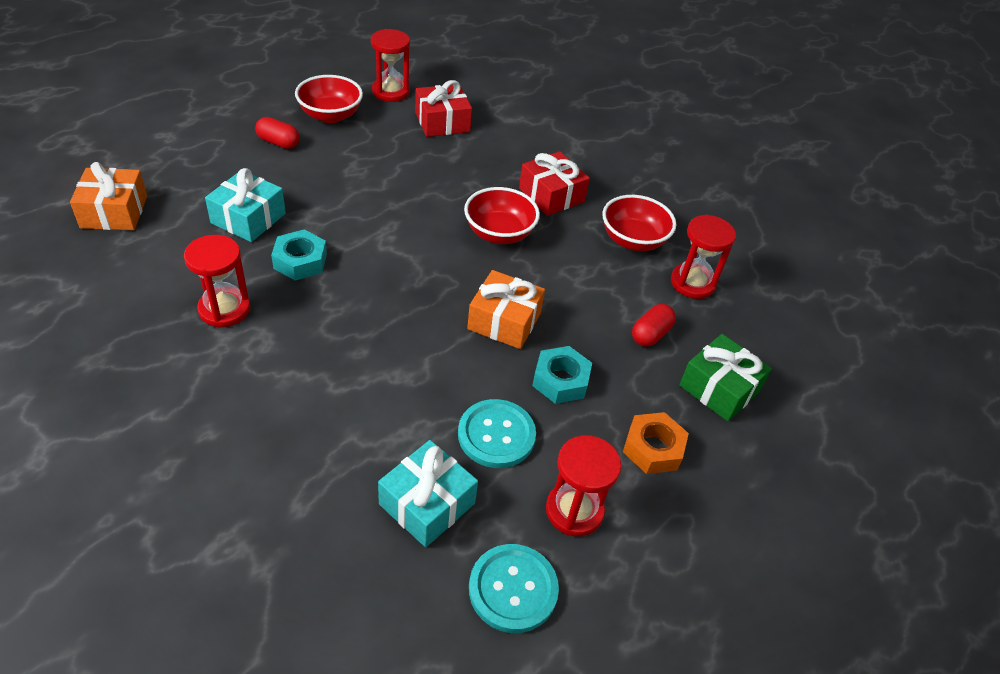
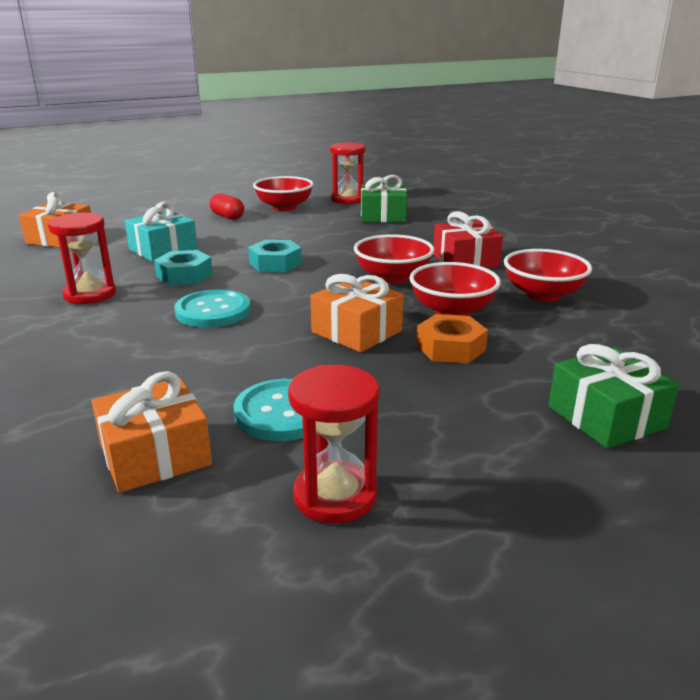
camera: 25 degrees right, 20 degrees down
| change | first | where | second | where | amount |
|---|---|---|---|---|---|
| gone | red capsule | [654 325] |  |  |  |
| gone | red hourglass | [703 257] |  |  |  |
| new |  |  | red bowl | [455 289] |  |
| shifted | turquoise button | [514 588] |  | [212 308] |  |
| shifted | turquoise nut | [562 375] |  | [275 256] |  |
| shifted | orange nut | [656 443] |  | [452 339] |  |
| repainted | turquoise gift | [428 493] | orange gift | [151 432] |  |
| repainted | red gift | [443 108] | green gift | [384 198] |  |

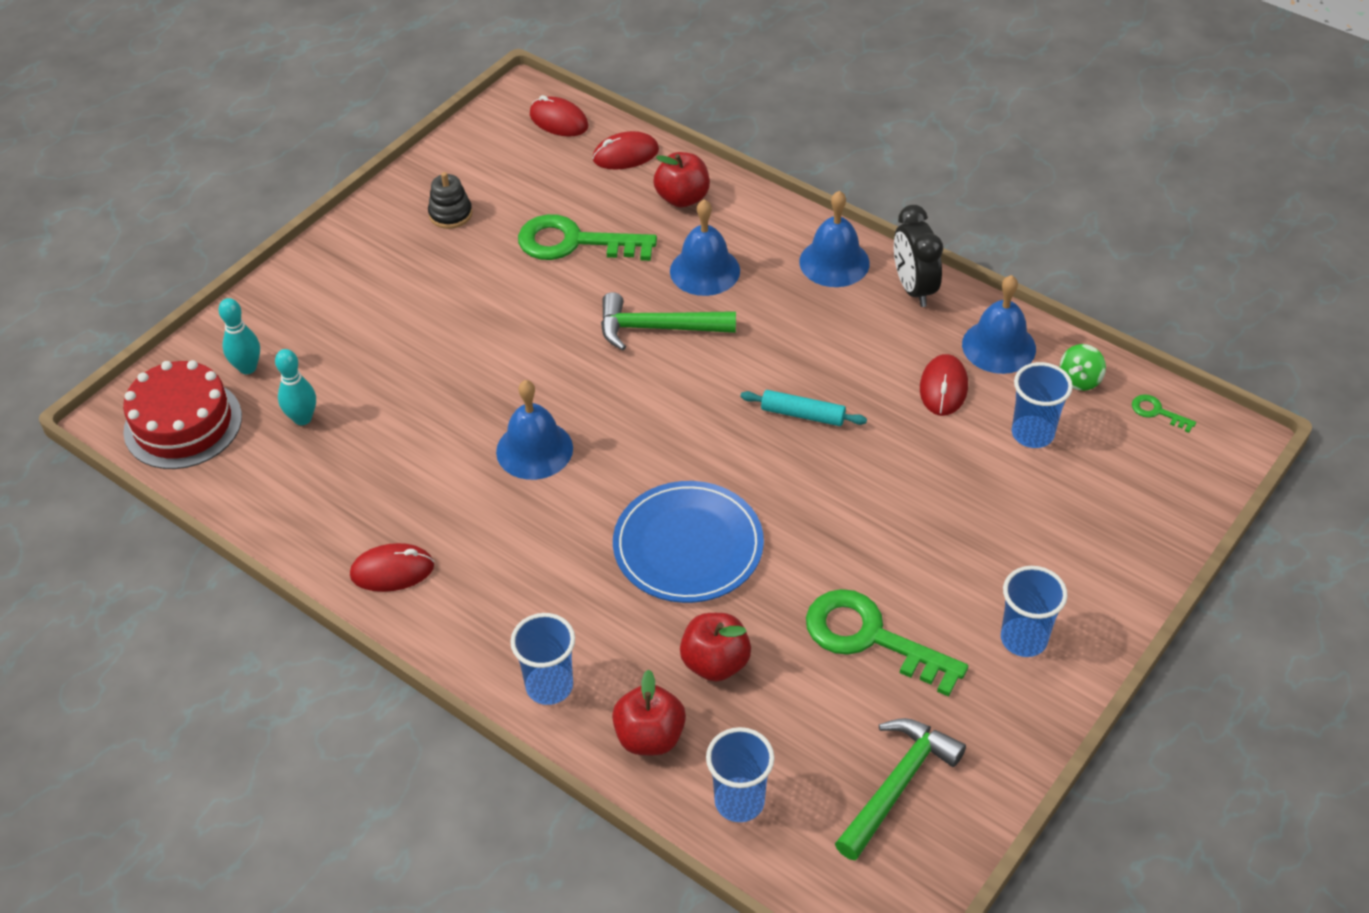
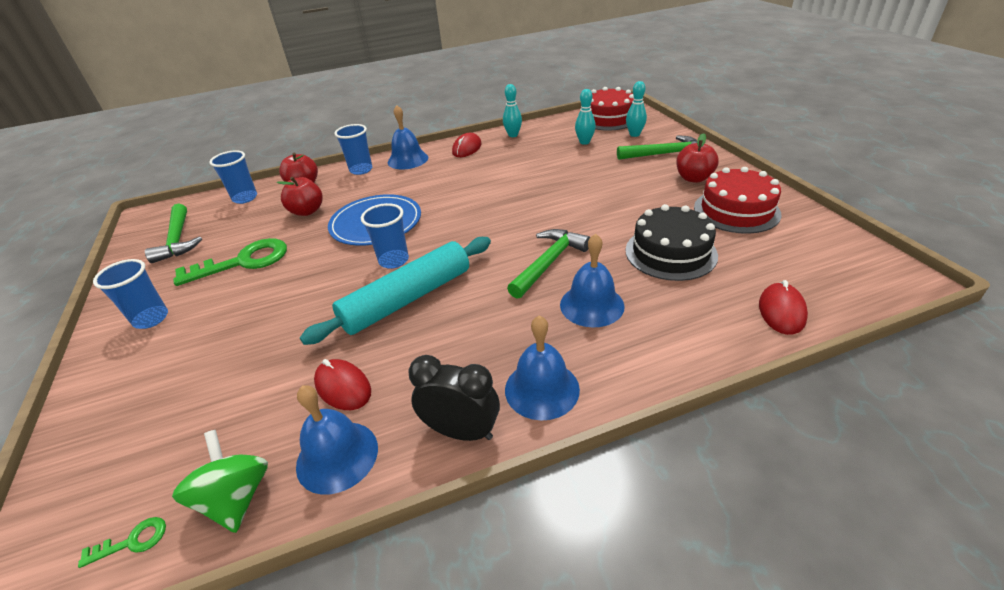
camera: 125 degrees right, 10 degrees down
| change | first | where | second | where | amount |
|---|---|---|---|---|---|
| gone | red mouse | [559 116] |  |  |  |
| new |  |  | turquoise bowling pin | [512 110] |  |
| new |  |  | green hammer | [657 147] |  |
| shifted | blue bell | [534 430] |  | [408 137] |  |
| shifted | red apple | [681 179] |  | [697 158] |  |
| shifted | blue cup | [1042 405] |  | [385 236] |  |
| swapped | black stacking toy | [450 200] | red cake | [738 200] |  |
| swapped | green key | [587 237] | black cake | [671 242] |  |
| scaled | turquoise rolling pin | [803 408] |  | [395 291] | x2.10 |
| scaled | green spinning top | [1083 367] |  | [220 481] | x1.56 |

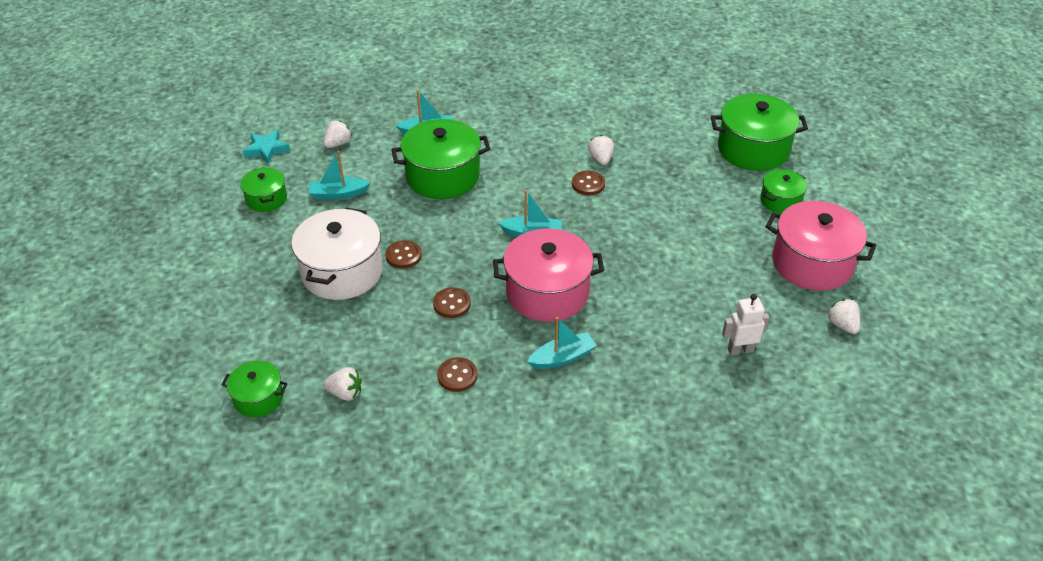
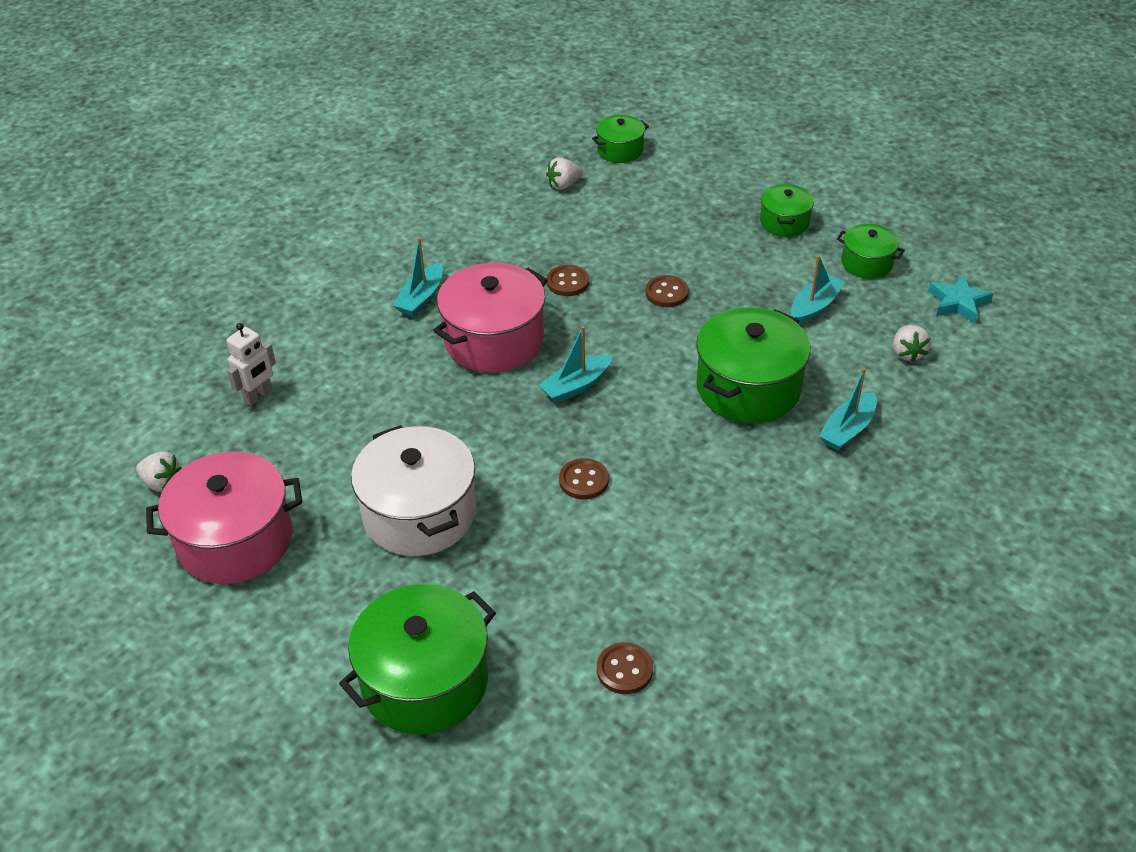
camera: 140 degrees right, 0 degrees up
| change | first | where | second | where | amount |
|---|---|---|---|---|---|
| gone | white strawberry | [601 150] |  |  |  |
| shifted | white pot | [337 254] |  | [413 490] |  |
| shifted | brown button | [457 374] |  | [625 668] |  |
| shifted | green pot | [783 191] |  | [787 210] |  |

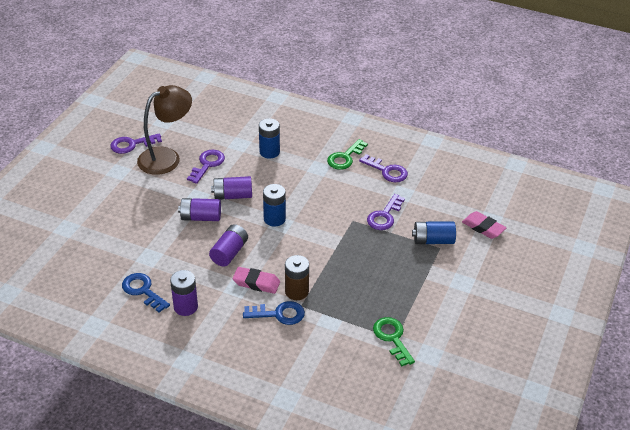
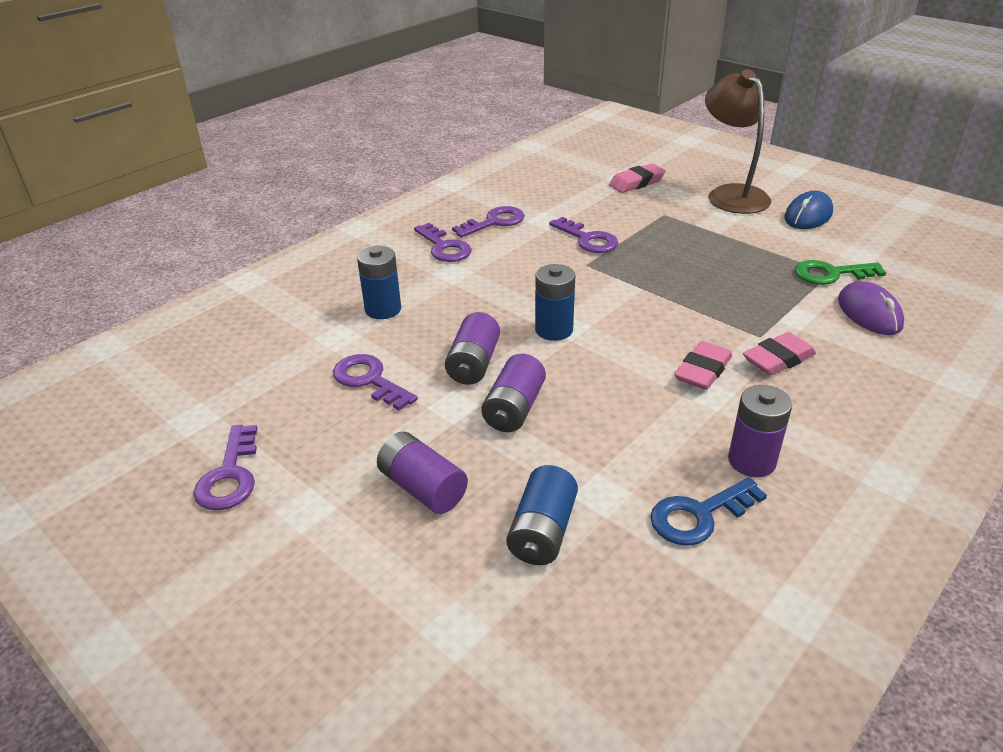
camera: 70 degrees left, 5 degrees down
| change | first | where | second | where | amount |
|---|---|---|---|---|---|
| gone | brown battery | [297 277] |  |  |  |
| new |  |  | blue mouse | [809 210] |  |
| new |  |  | purple mouse | [871 308] |  |
| shifted | brown lamp | [164 130] |  | [738 141] |  |
| shifted | purple battery | [228 245] |  | [422 473] |  |
| shifted | blue battery | [434 232] |  | [542 515] |  |
| swapped | blue key | [274 313] | pink eraser | [779 353] |  |
| repainted | green key | [347 154] | purple key | [443 242] |  |

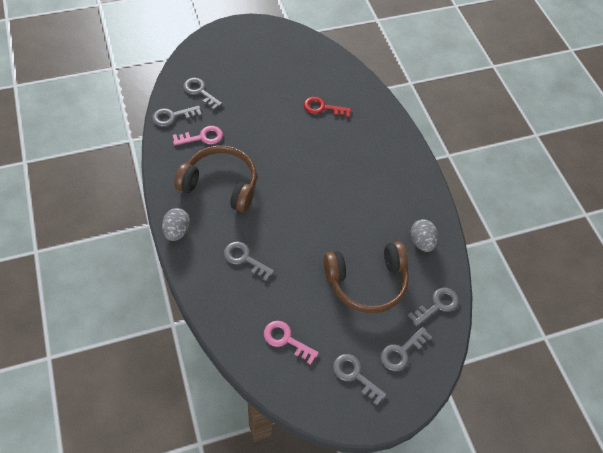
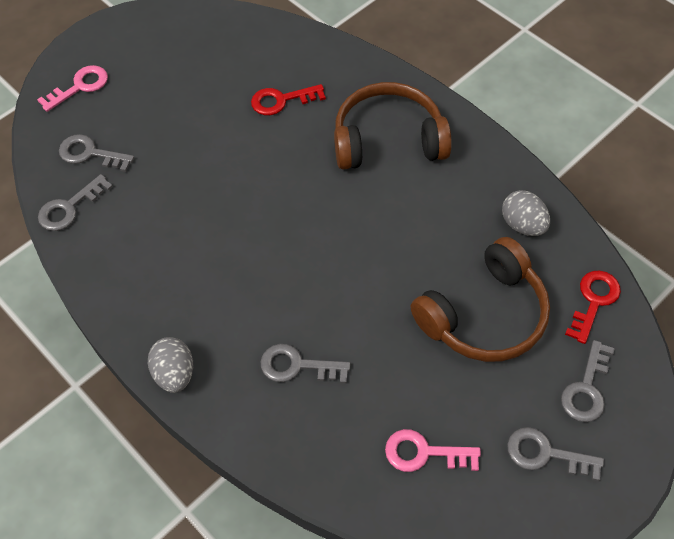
camera: 20 degrees left, 0 degrees up
| change | first | where | second | where | amount |
|---|---|---|---|---|---|
| shifted | pink key | [198 136] |  | [72 88] |  |
| shifted | brown headphones | [215 178] |  | [393 125] |  |
| repainted | grey key | [433 306] | red key | [593 307] |  |

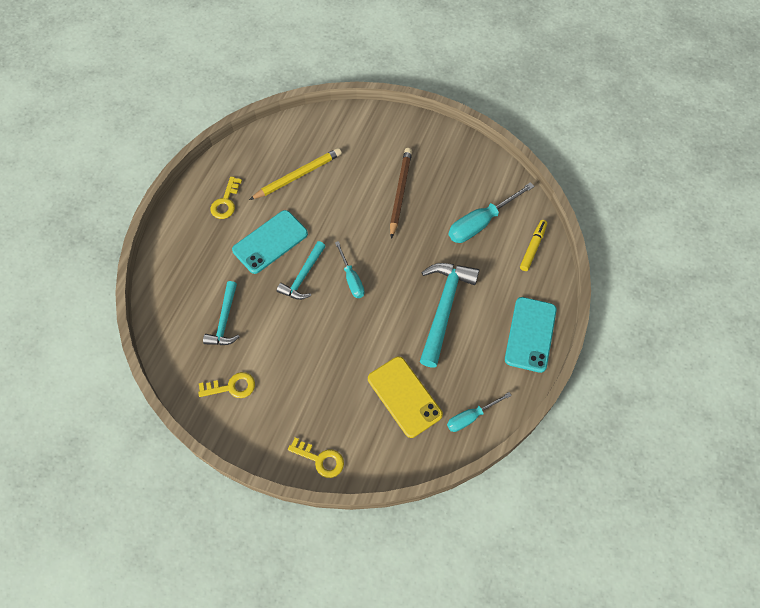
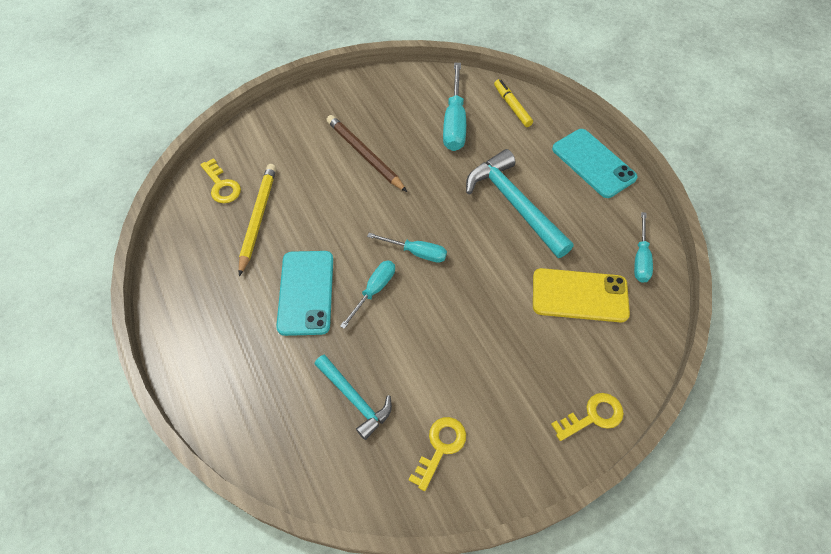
camera: 50 degrees left, 5 degrees down
| change | first | where | second | where | amount |
|---|---|---|---|---|---|
| shifted | yellow key | [226 198] |  | [220 180] |  |
| swapped | turquoise hammer | [301 270] | turquoise screwdriver | [367 295] |  |

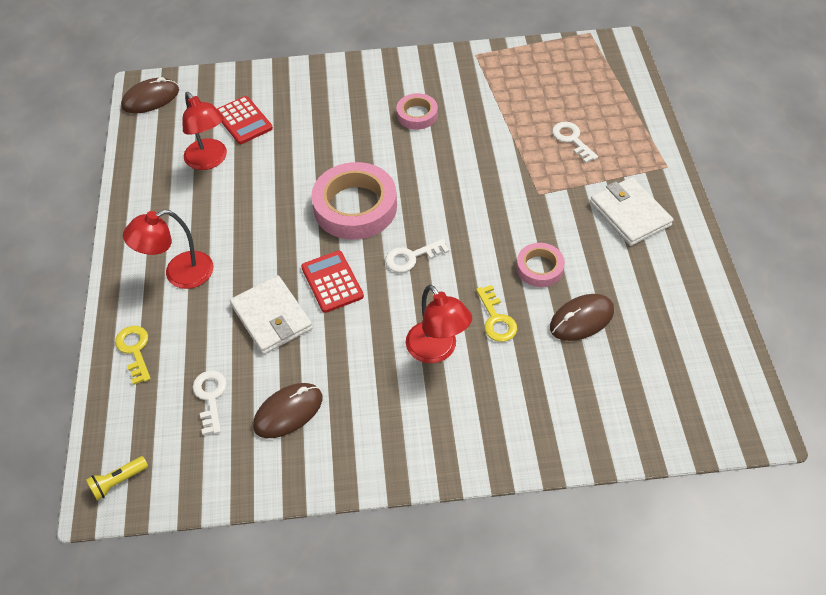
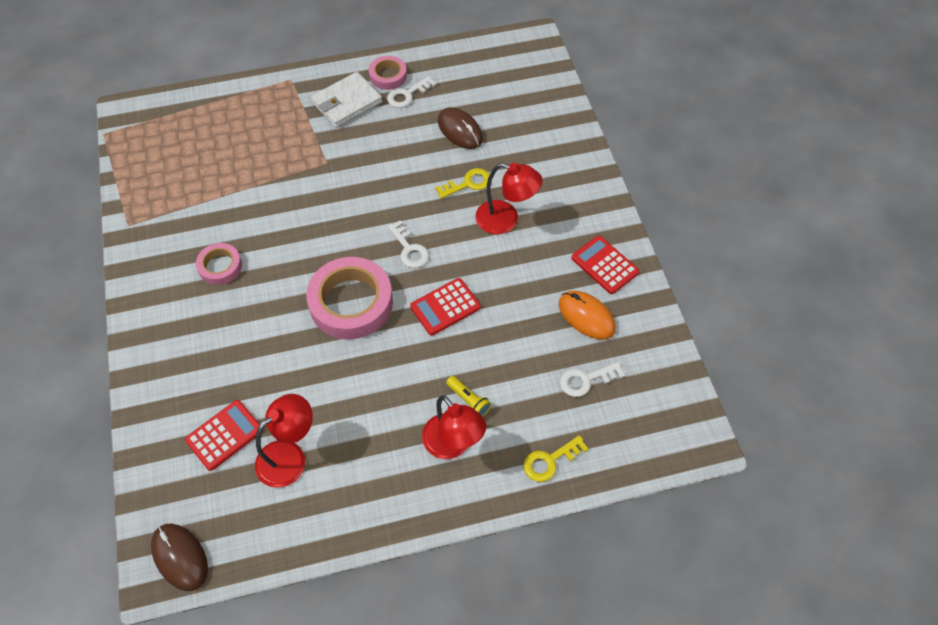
camera: 100 degrees left, 5 degrees up
| change | first | where | second | where | amount |
|---|---|---|---|---|---|
| gone | white wallet | [271 314] |  |  |  |
| new |  |  | red calculator | [605 265] |  |
| shifted | yellow flashlight | [117 478] |  | [469 396] |  |
| shifted | pink tape | [540 265] |  | [388 73] |  |
| shifted | white key | [575 142] |  | [411 92] |  |
| repainted | brown mouse | [287 410] | orange mouse | [587 315] |  |
| rotated | red lamp | [439 323] |  | [508 198] | 60 degrees clockwise |

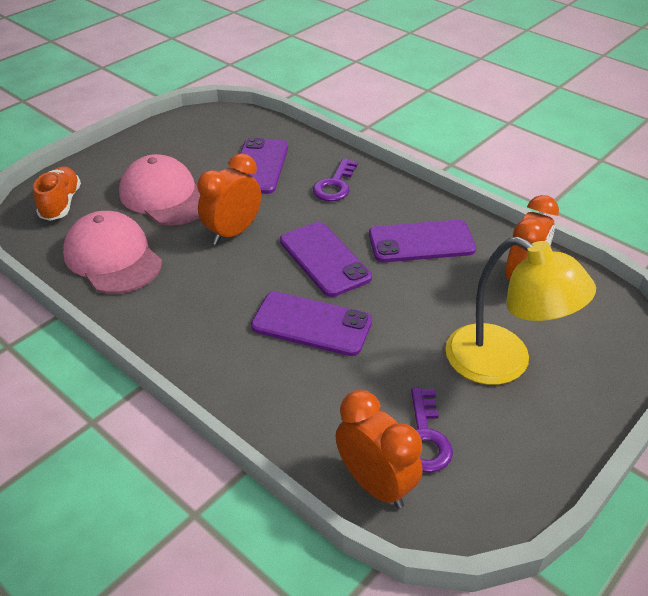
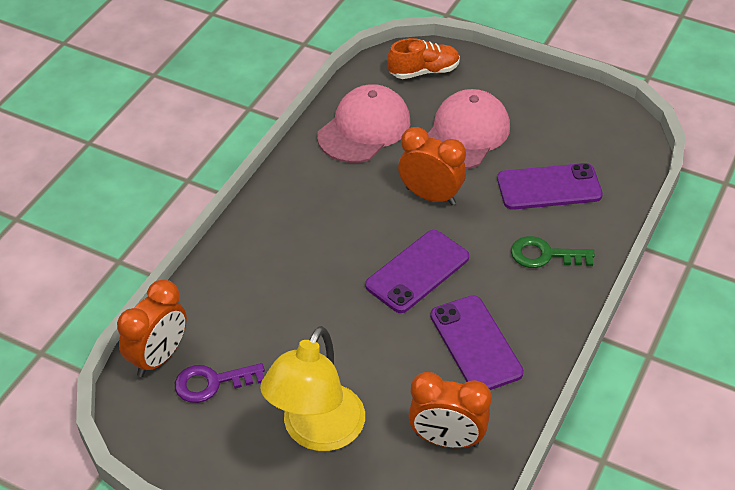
camera: 75 degrees right, 5 degrees up
| change | first | where | second | where | amount |
|---|---|---|---|---|---|
| gone | purple phone | [311 323] |  |  |  |
| repainted | purple key | [335 179] | green key | [553 252] |  |

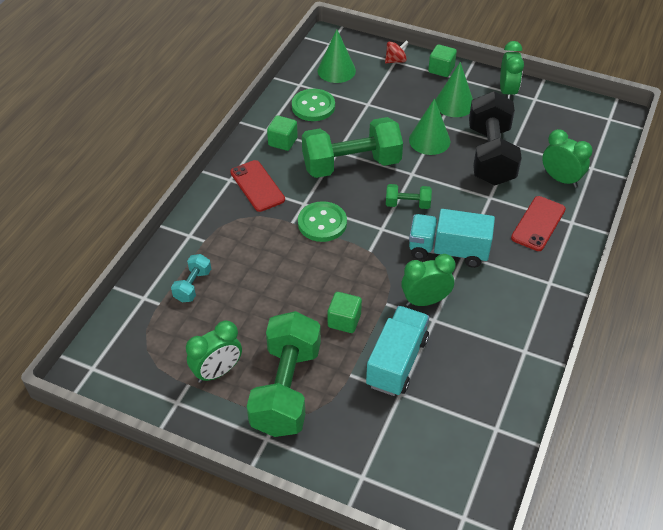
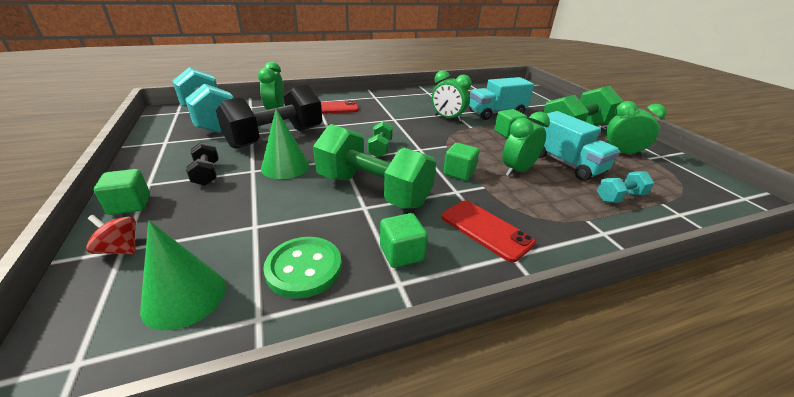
camera: 135 degrees left, 15 degrees down
| change | first | where | second | where | amount |
|---|---|---|---|---|---|
| new |  |  | turquoise dumbbell | [203 100] |  |
| shifted | turquoise truck | [452 238] |  | [579 146] |  |
| shifted | green clock | [512 70] |  | [526 144] |  |
| swapped | green button | [322 221] | green cube | [461 162] |  |
| swapped | green cone | [454 89] | black dumbbell | [202 164] |  |
| rotated | red phone | [257 186] |  | [488 231] | 60 degrees counterclockwise |
| rotated | green dumbbell | [409 196] |  | [380 139] | 45 degrees clockwise |

